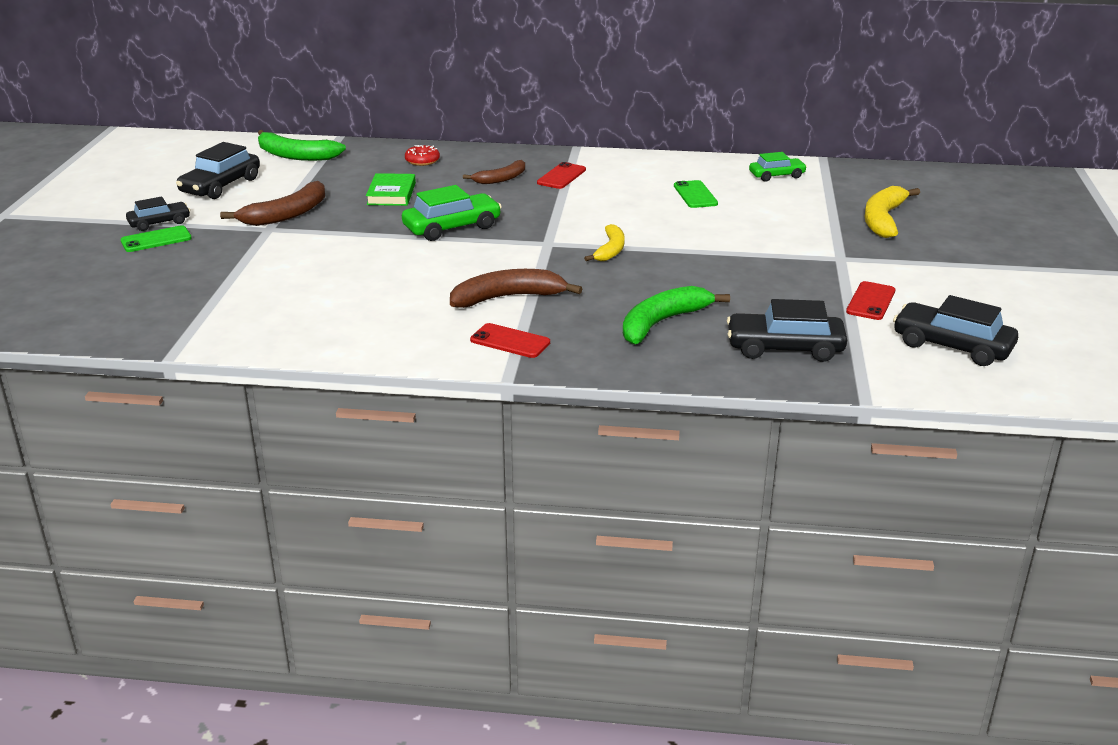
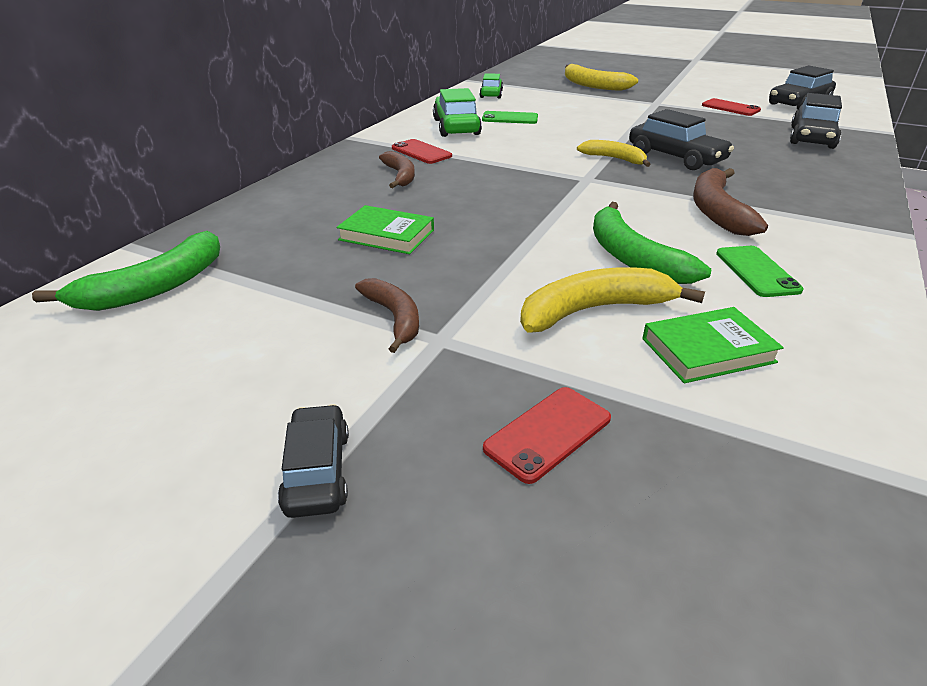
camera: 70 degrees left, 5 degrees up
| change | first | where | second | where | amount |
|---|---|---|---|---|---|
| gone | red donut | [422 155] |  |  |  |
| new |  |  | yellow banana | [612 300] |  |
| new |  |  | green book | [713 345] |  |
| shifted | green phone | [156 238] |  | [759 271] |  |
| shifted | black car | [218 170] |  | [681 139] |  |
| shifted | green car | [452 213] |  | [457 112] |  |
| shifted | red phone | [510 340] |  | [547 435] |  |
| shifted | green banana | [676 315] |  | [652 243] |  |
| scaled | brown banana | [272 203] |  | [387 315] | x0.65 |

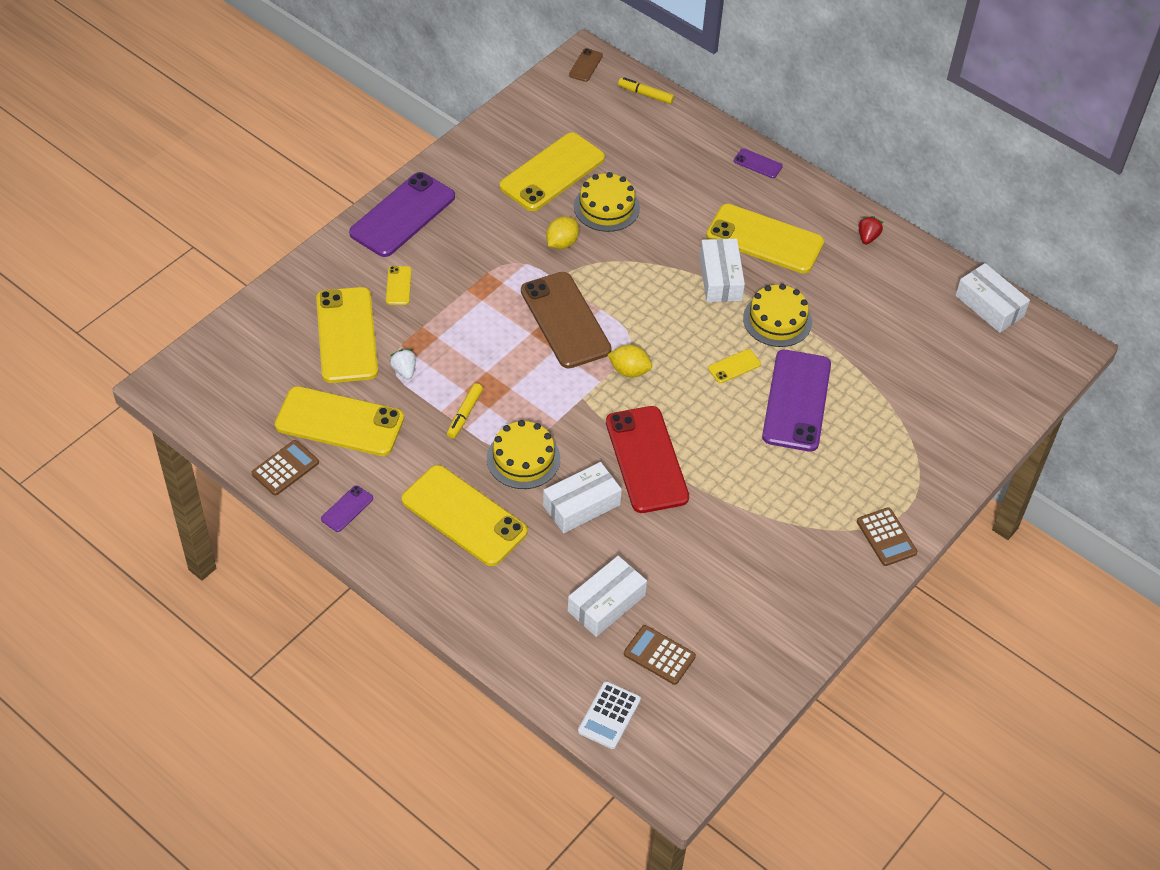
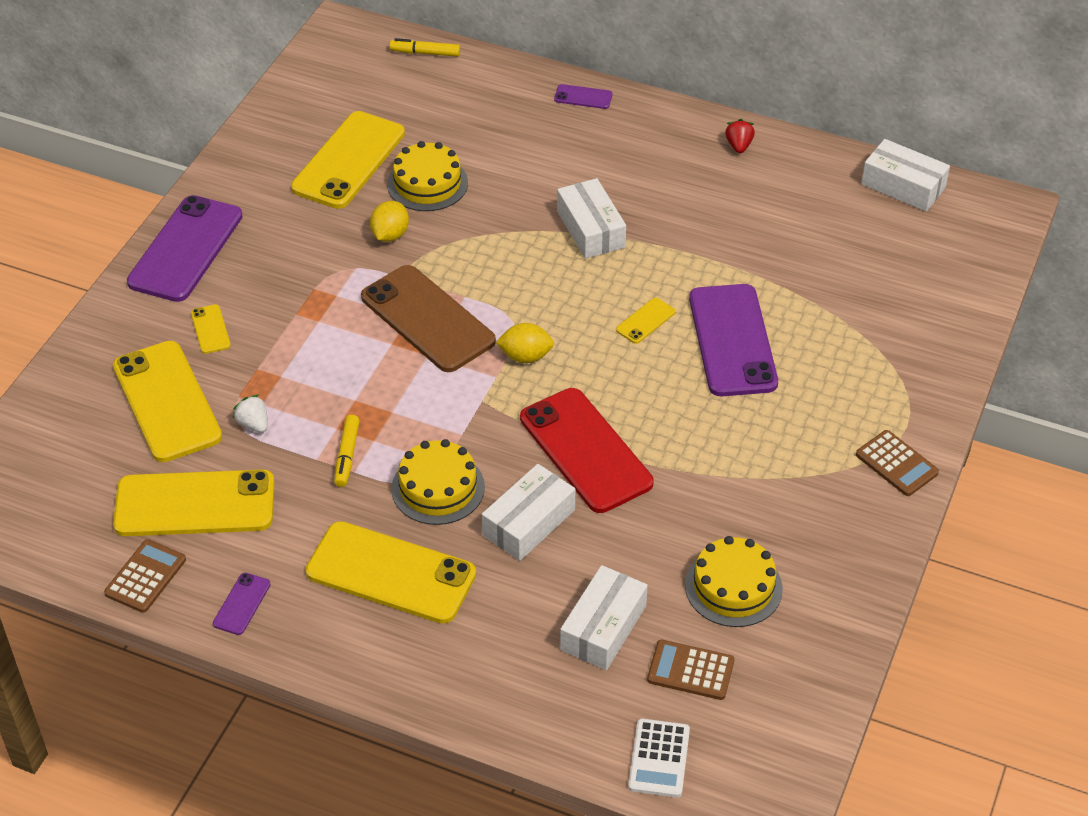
camera: 15 degrees left, 5 degrees down
| change | first | where | second | where | amount |
|---|---|---|---|---|---|
| gone | brown phone | [586 65] |  |  |  |
| gone | yellow phone | [765 239] |  |  |  |
| shifted | yellow cake | [777 315] |  | [734 581] |  |

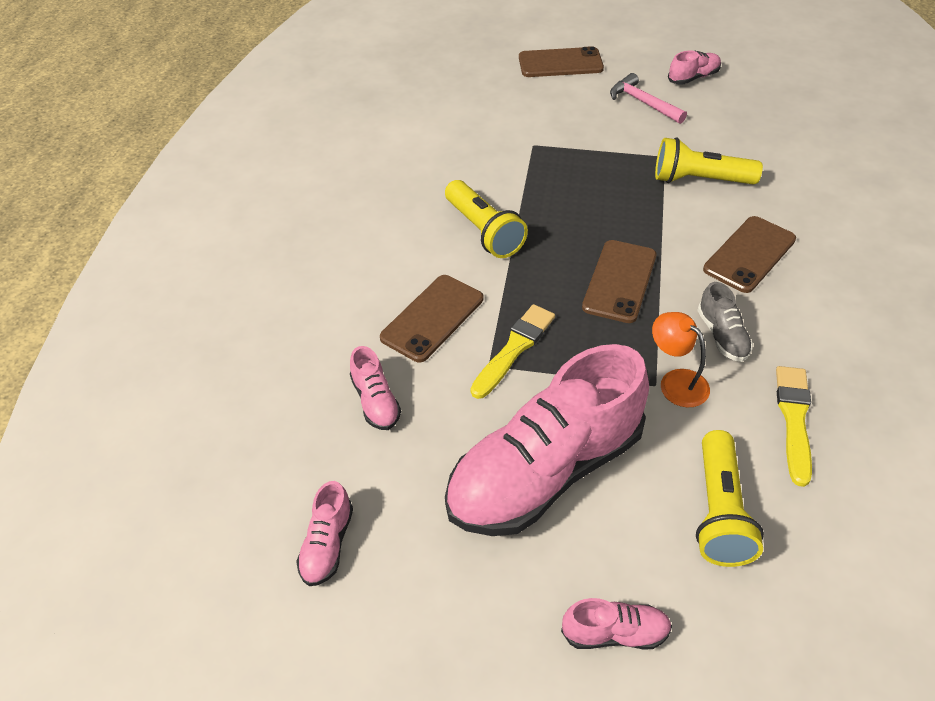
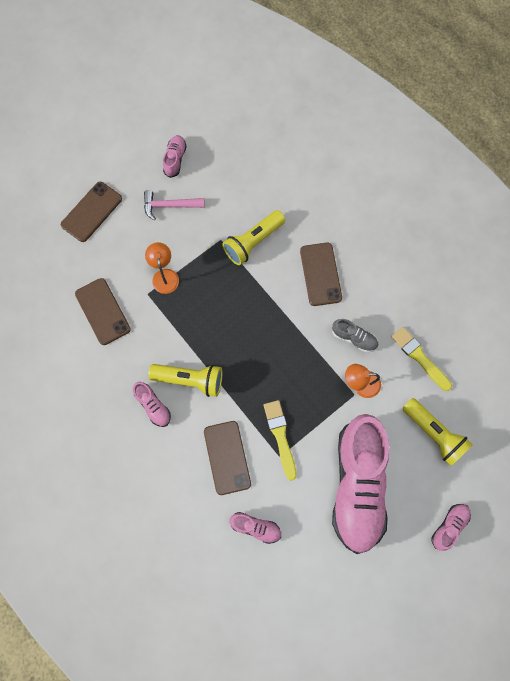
camera: 50 degrees left, 25 degrees up
| change | first | where | second | where | amount |
|---|---|---|---|---|---|
| new |  |  | orange lamp | [162 268] |  |
| shifted | pink shoe | [324 533] |  | [152 404] |  |
| shifted | brown phone | [619 281] |  | [103 311] |  |

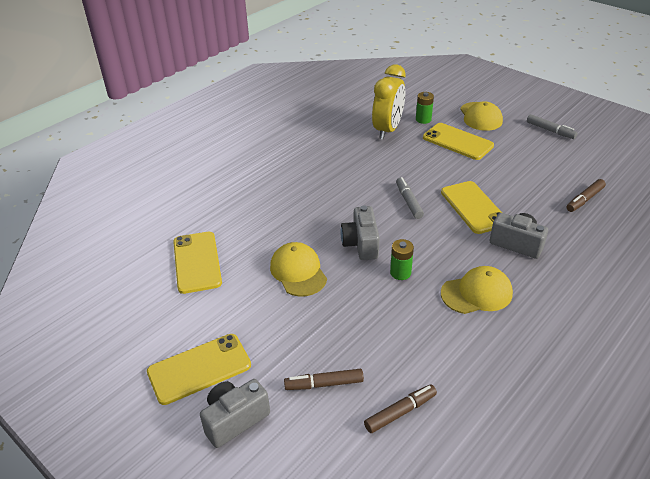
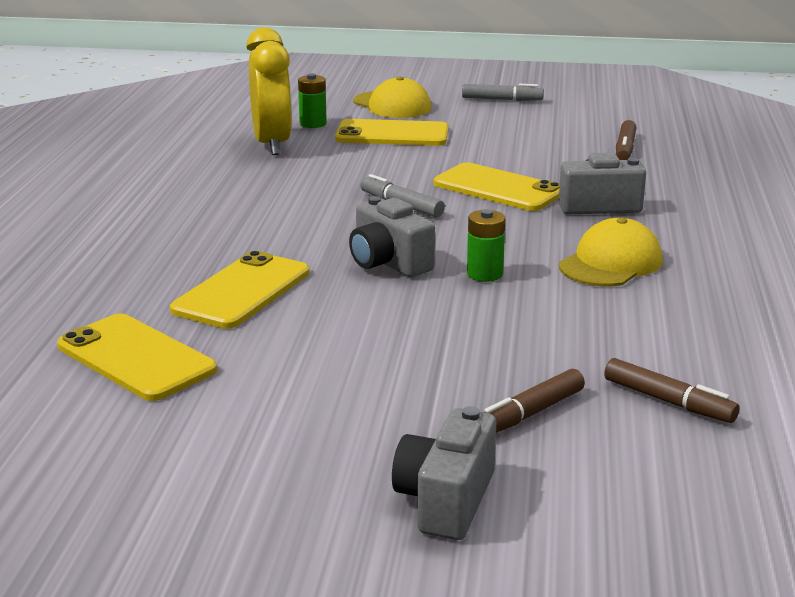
camera: 35 degrees left, 15 degrees down
| change | first | where | second | where | amount |
|---|---|---|---|---|---|
| gone | yellow cap | [298 269] |  |  |  |
| shifted | yellow phone | [199 369] |  | [240 290] |  |
| rotated | brown marker | [400 408] |  | [672 390] | 105 degrees clockwise |

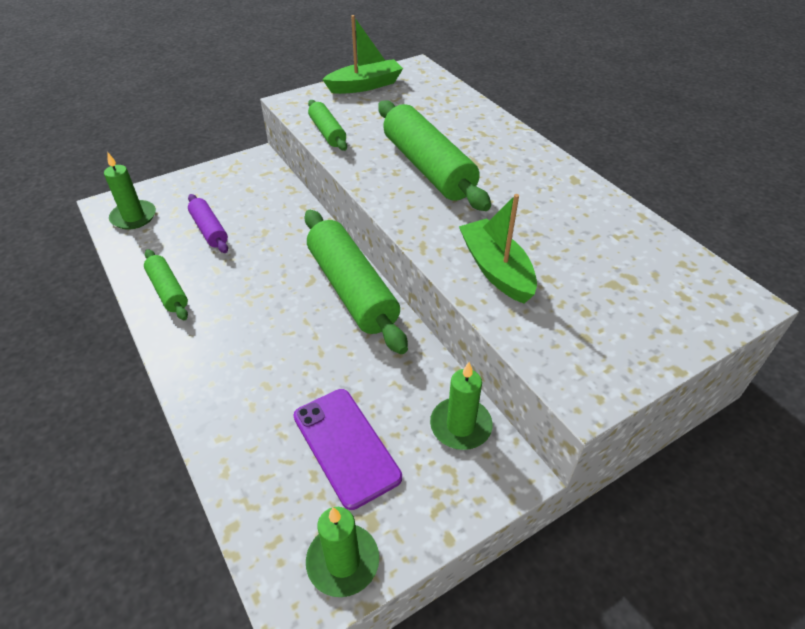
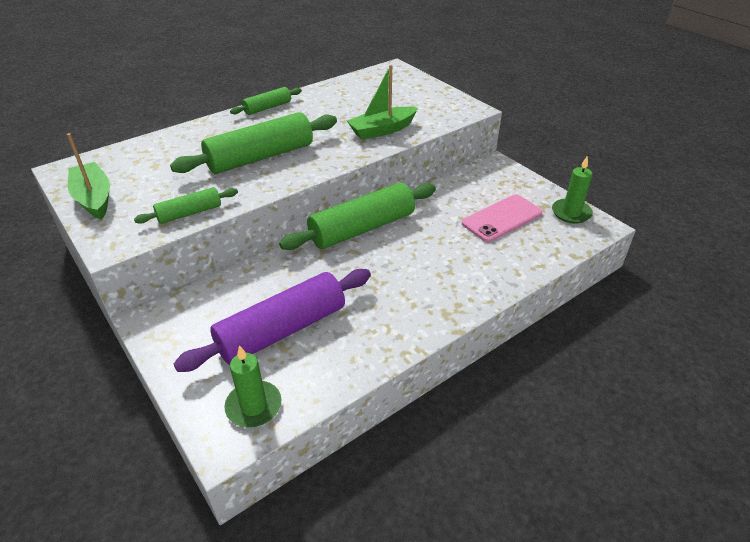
camera: 95 degrees left, 5 degrees down
| change | first | where | second | where | amount |
|---|---|---|---|---|---|
| gone | green candle | [461 406] |  |  |  |
| shifted | green rolling pin | [166 284] |  | [266 101] |  |
| repainted | purple phone | [347 449] | pink phone | [502 218] |  |
| scaled | purple rolling pin | [208 223] |  | [272 320] | x1.93 |

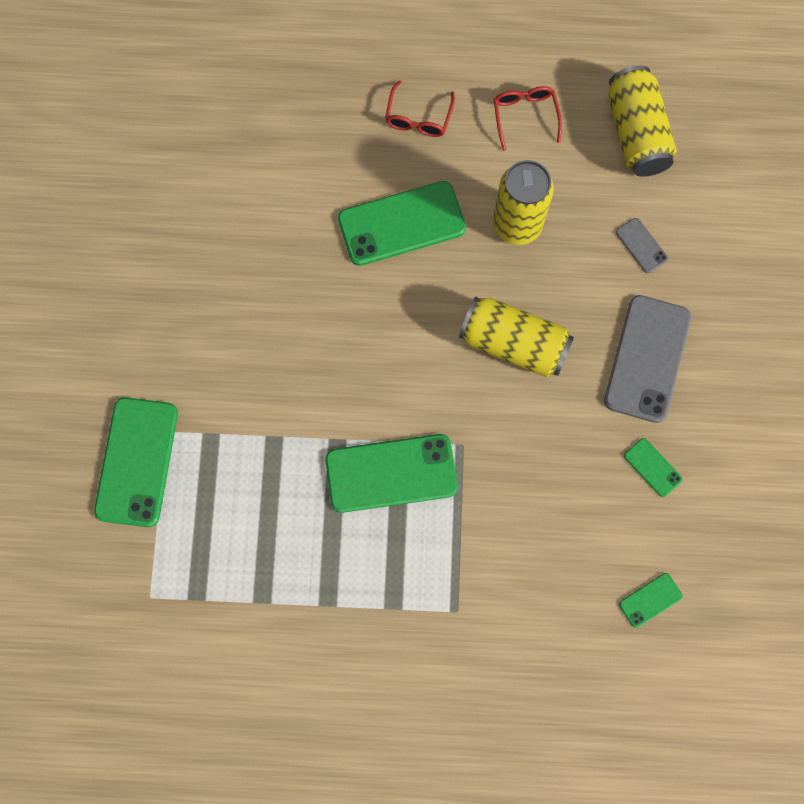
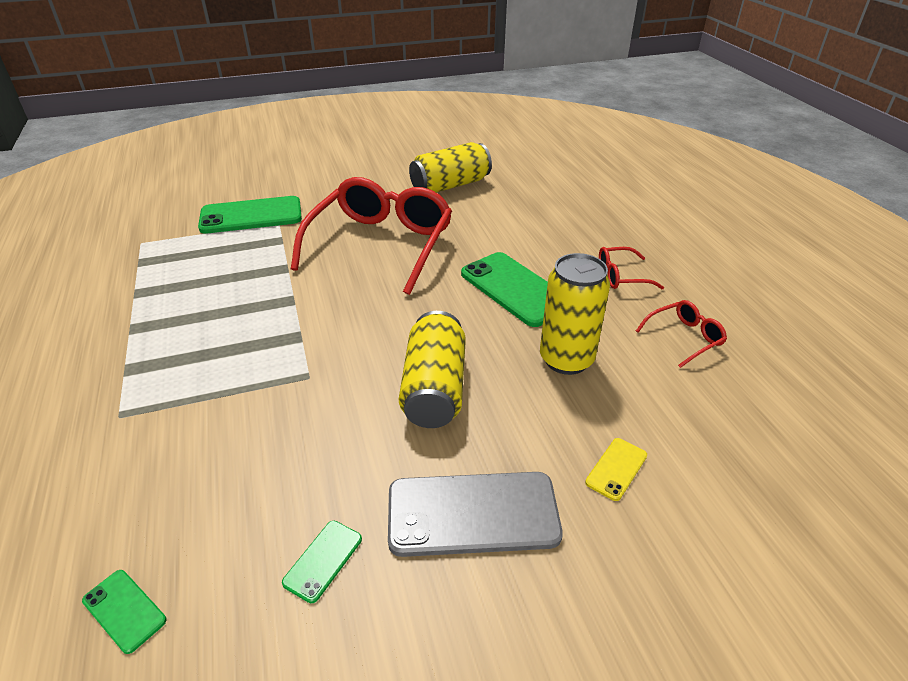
camera: 70 degrees right, 35 degrees down
| change | first | where | second | where | amount |
|---|---|---|---|---|---|
| gone | green phone | [391 473] |  |  |  |
| new |  |  | red glasses | [371 236] |  |
| shifted | yellow can | [642 121] |  | [450 167] |  |
| repainted | grey phone | [642 245] | yellow phone | [616 469] |  |

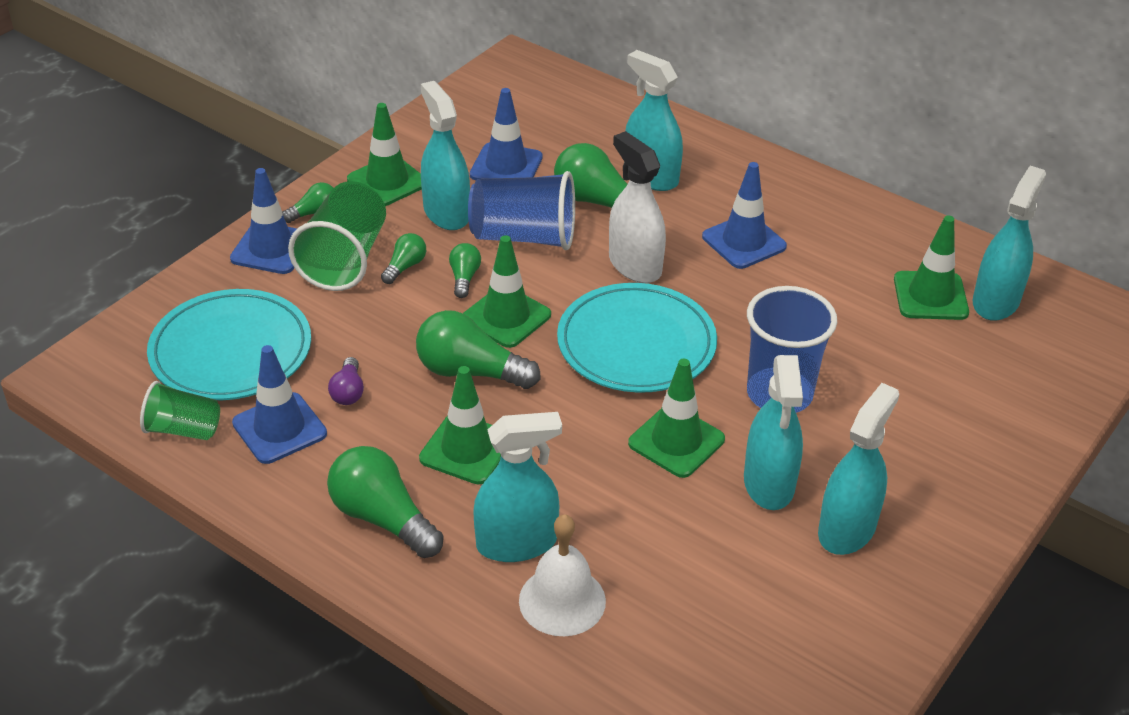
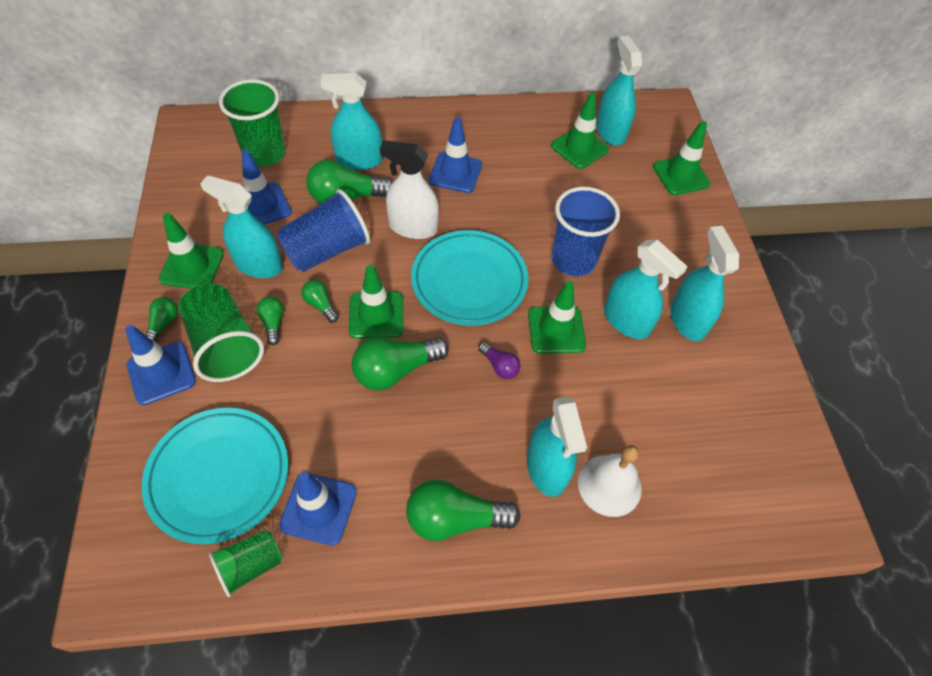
camera: 45 degrees left, 15 degrees up
| change | first | where | second | where | amount |
|---|---|---|---|---|---|
| new |  |  | green cup | [252 123] |  |
| shifted | purple light bulb | [346 381] |  | [499 360] |  |
| shifted | green traffic cone | [460 425] |  | [682 158] |  |
| rotated | turquoise spray bottle | [517 487] |  | [557 447] | 135 degrees clockwise |

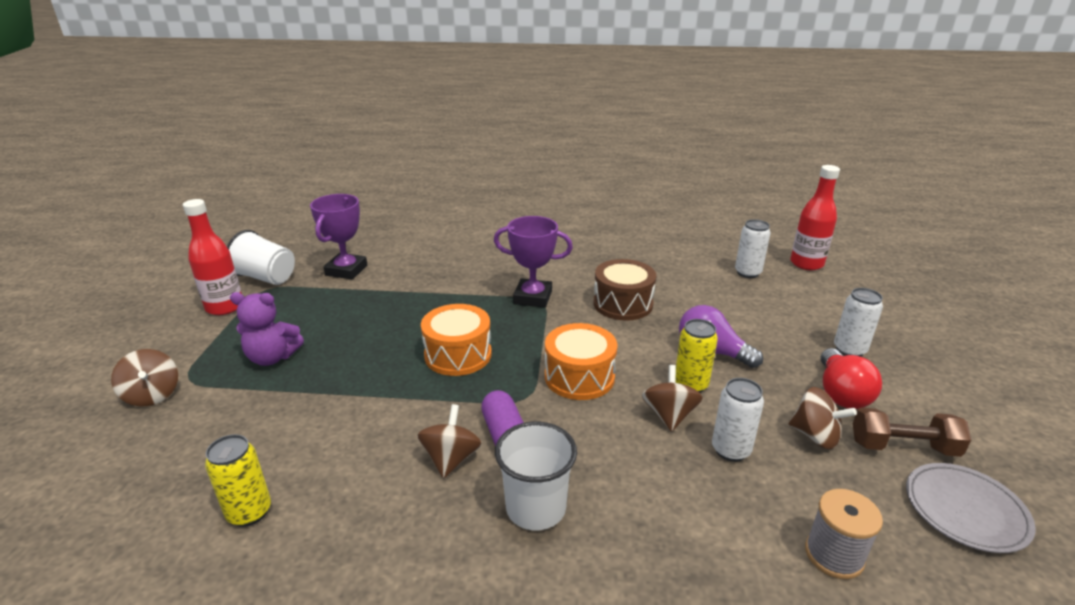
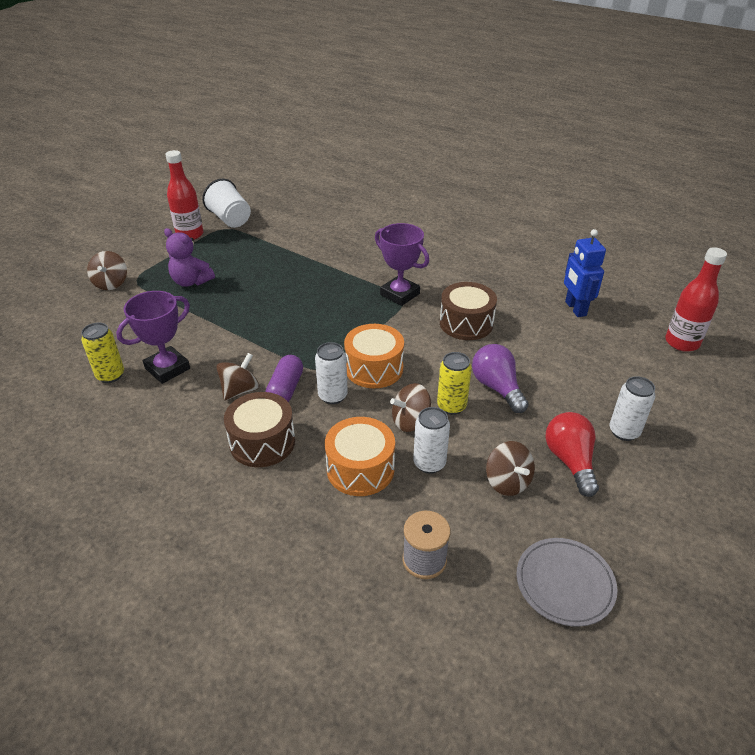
camera: 30 degrees right, 10 degrees up
| change | first | where | second | where | amount |
|---|---|---|---|---|---|
| gone | brown dumbbell | [912 432] |  |  |  |
| new |  |  | blue robot | [585 273] |  |
| shifted | purple trophy | [338 236] |  | [153 337] |  |
| shifted | orange drum | [456 340] |  | [360 456] |  |
| shifted | white can | [752 248] |  | [331 373] |  |
| swapped | white cup | [536 475] | brown drum | [259 429] |  |
| rotated | brown spinning top | [672 398] |  | [410 407] | 150 degrees counterclockwise |
| rotated | red light bulb | [851 378] |  | [572 454] | 135 degrees clockwise |

